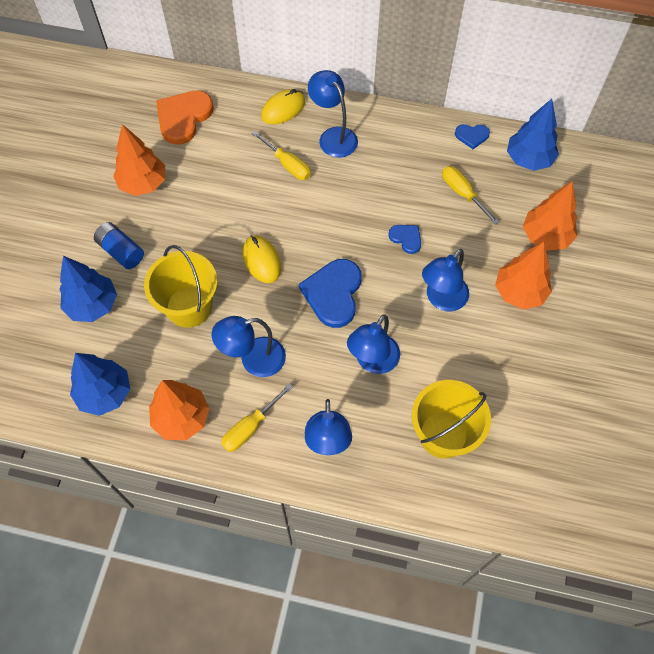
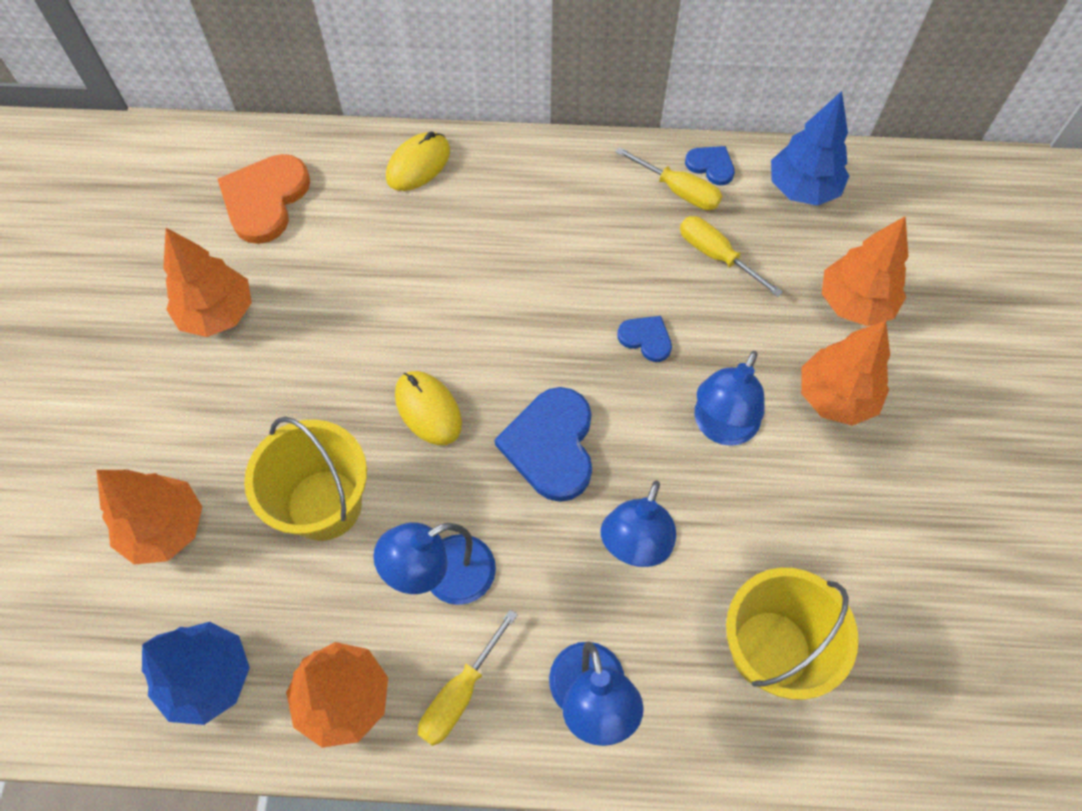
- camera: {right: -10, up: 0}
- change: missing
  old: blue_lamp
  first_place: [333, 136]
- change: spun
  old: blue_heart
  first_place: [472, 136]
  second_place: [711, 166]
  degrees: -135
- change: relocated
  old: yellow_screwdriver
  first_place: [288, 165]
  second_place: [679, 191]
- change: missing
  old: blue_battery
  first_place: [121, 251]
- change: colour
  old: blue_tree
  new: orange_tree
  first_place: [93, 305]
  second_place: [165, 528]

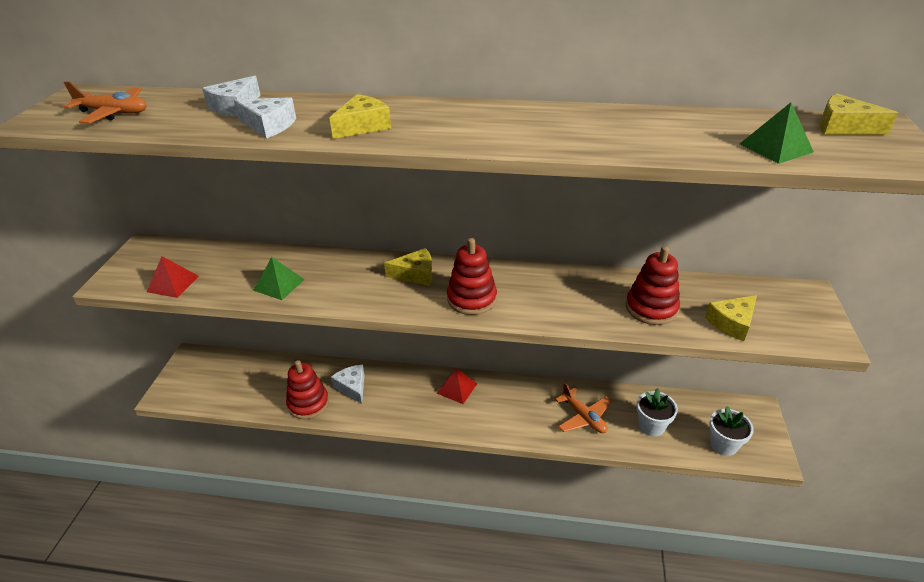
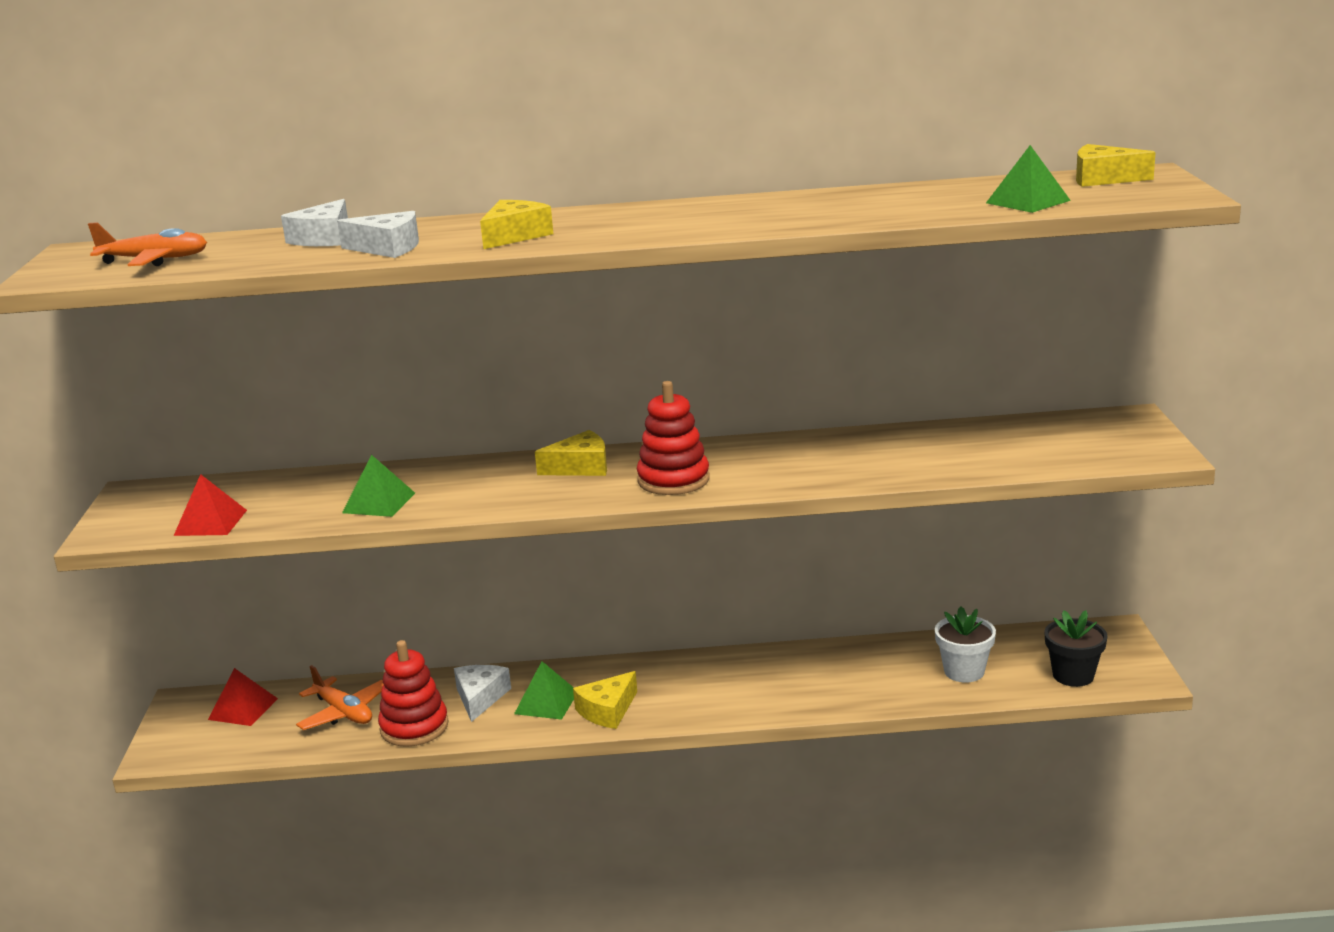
- camera: {right: -10, up: -15}
- change: missing
  old: red_stacking_toy
  first_place: [651, 308]
- change: relocated
  old: yellow_cheese
  first_place: [732, 323]
  second_place: [607, 710]
- change: spun
  old: white_cheese
  first_place: [352, 387]
  second_place: [480, 698]
  degrees: 45
- change: relocated
  old: red_pyramid
  first_place: [457, 388]
  second_place: [243, 709]
- change: relocated
  old: orange_plane
  first_place: [583, 417]
  second_place: [344, 712]
- change: colour
  old: white_flower_pot
  new: black_flower_pot
  first_place: [723, 444]
  second_place: [1073, 675]
- change: appeared
  new: green_pyramid
  second_place: [546, 702]

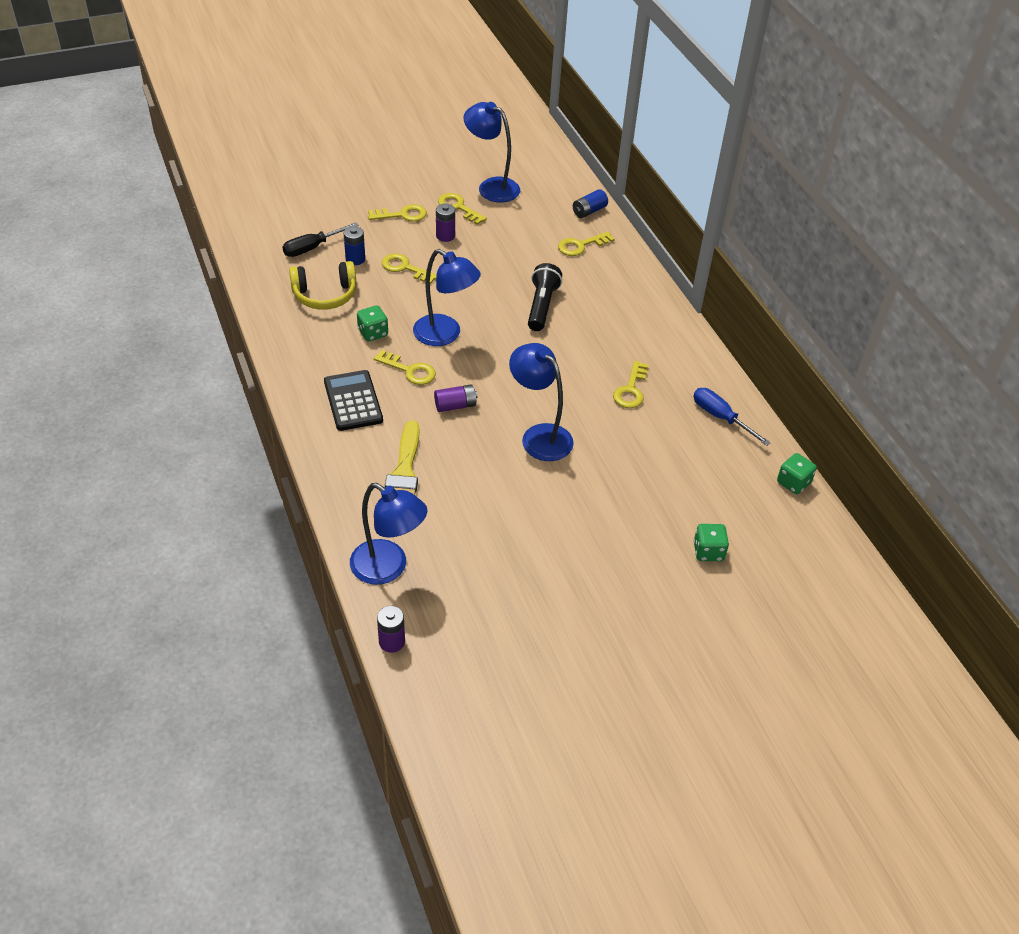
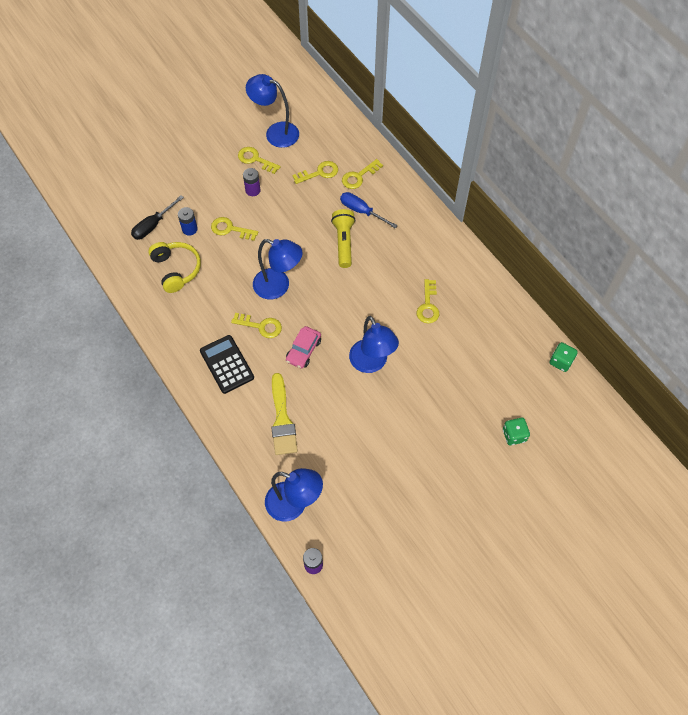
- camera: {right: -10, up: 15}
- change: missing
  old: blue_battery
  first_place: [589, 211]
- change: relocated
  old: yellow_key
  first_place: [402, 215]
  second_place: [319, 173]
- change: spun
  old: yellow_headphones
  first_place: [325, 295]
  second_place: [176, 269]
  degrees: -90
- change: colour
  old: black_flashlight
  new: yellow_flashlight
  first_place: [541, 306]
  second_place: [343, 242]
- change: missing
  old: green_dice
  first_place: [373, 333]
- change: spun
  old: blue_lamp
  first_place: [539, 436]
  second_place: [371, 363]
  degrees: -150
- change: exchanged
  old: purple_battery
  new: pink_car
  first_place: [455, 405]
  second_place: [303, 350]
- change: relocated
  old: blue_screwdriver
  first_place: [720, 417]
  second_place: [361, 211]

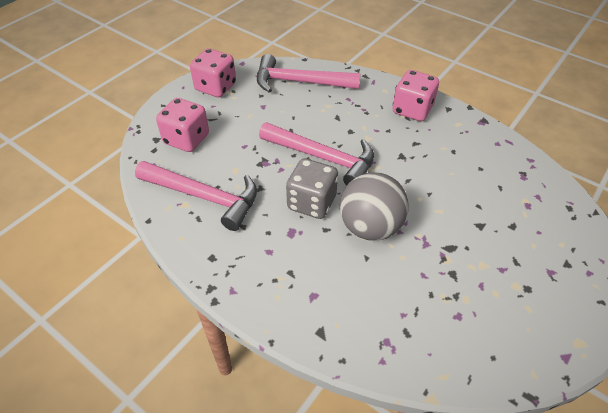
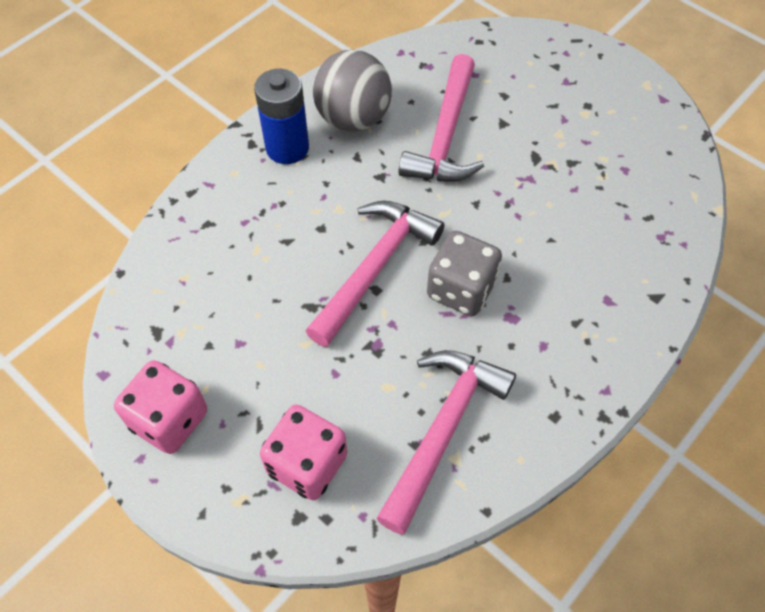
- camera: {right: -85, up: 10}
- change: relocated
  old: pink_hammer
  first_place: [300, 82]
  second_place: [445, 135]
- change: exchanged
  old: pink_dice
  new: blue_battery
  first_place: [412, 110]
  second_place: [287, 148]
- change: relocated
  old: grey_ball
  first_place: [370, 227]
  second_place: [353, 118]

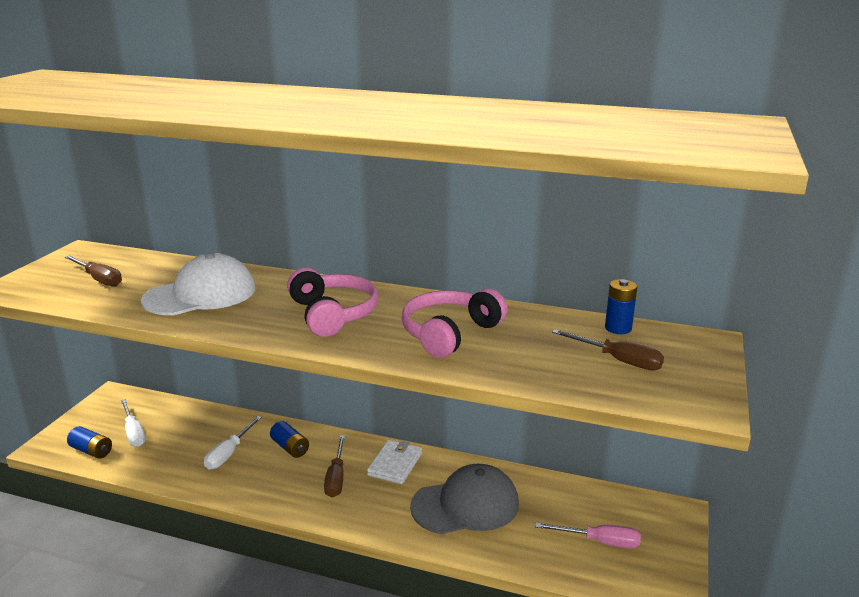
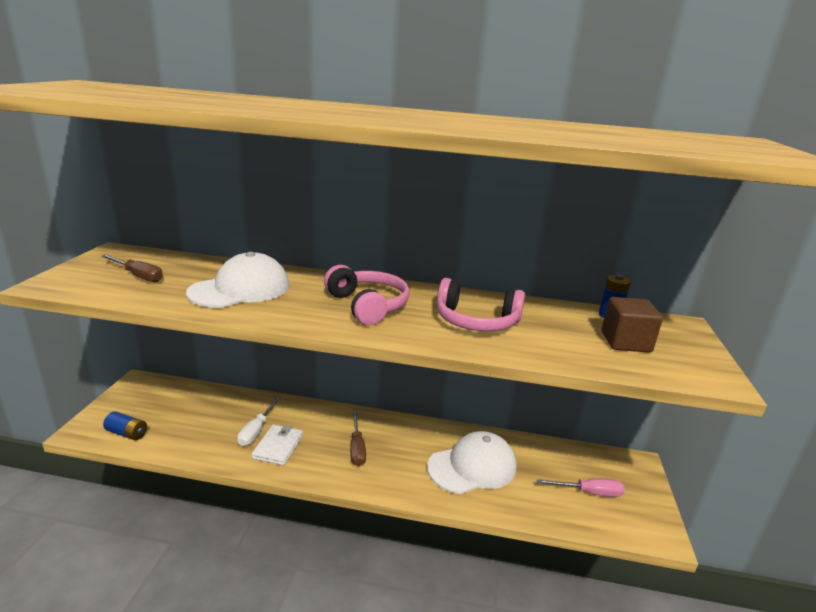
- camera: {right: -10, up: 0}
- change: spun
  old: pink_headphones
  first_place: [449, 333]
  second_place: [476, 321]
  degrees: -105
- change: exchanged
  old: brown_screwdriver
  new: brown_cube
  first_place: [618, 360]
  second_place: [625, 342]
- change: missing
  old: white_screwdriver
  first_place: [133, 433]
- change: missing
  old: blue_battery
  first_place: [290, 448]
- change: relocated
  old: white_wallet
  first_place: [395, 464]
  second_place: [278, 447]
- change: colour
  old: grey_cap
  new: white_cap
  first_place: [465, 505]
  second_place: [472, 467]

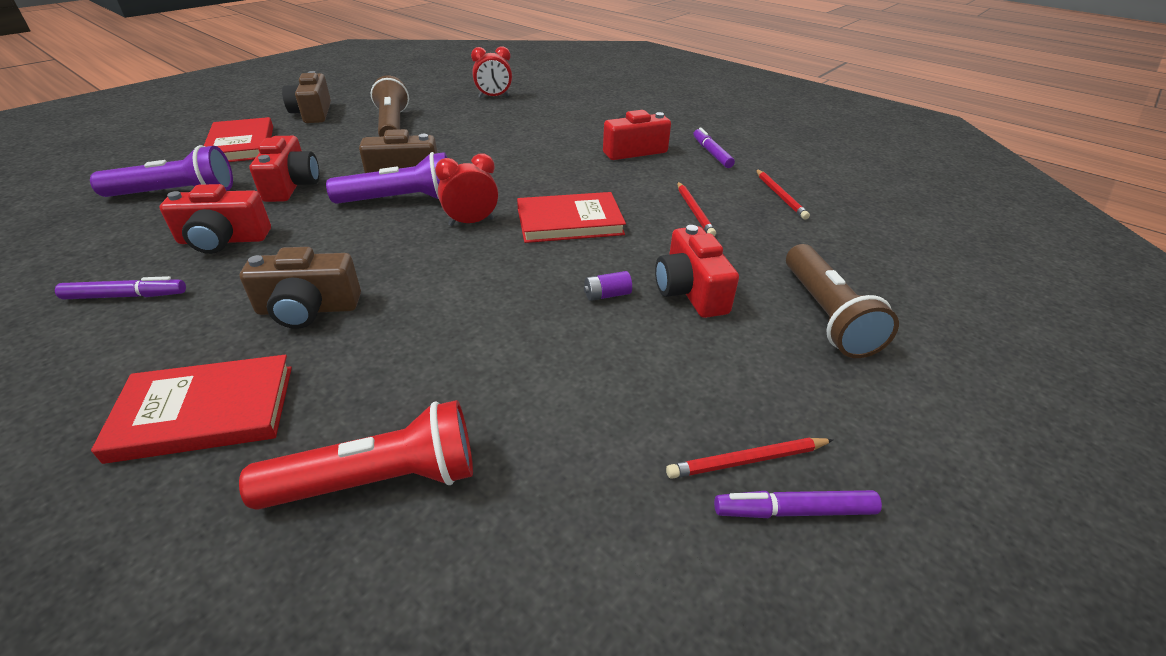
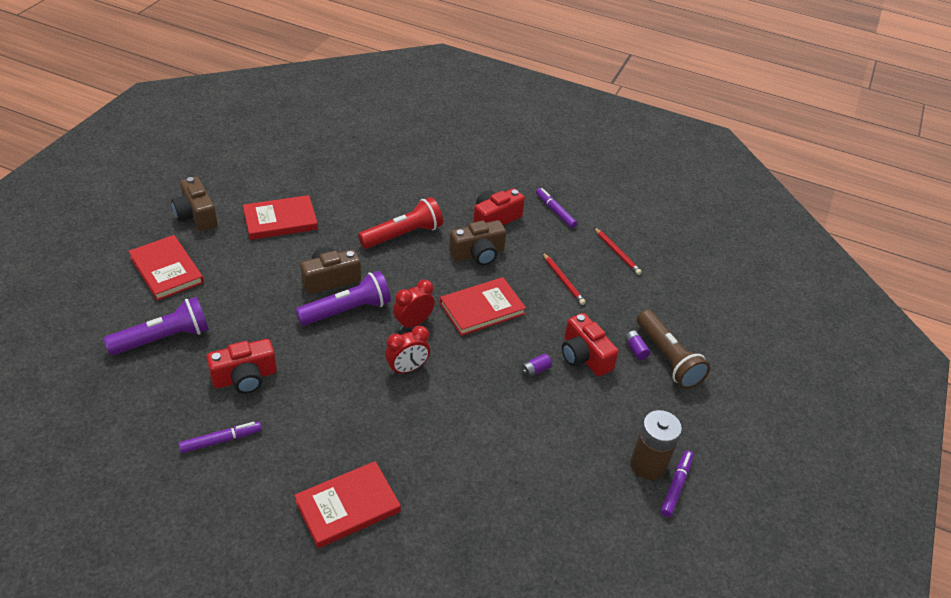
- camera: {right: -20, up: 5}
- change: relocated
  old: red_clock
  first_place: [494, 97]
  second_place: [407, 369]
- change: exchanged
  old: brown_flashlight
  new: red_book
  first_place: [392, 125]
  second_place: [280, 220]
- change: missing
  old: red_camera
  first_place: [291, 185]
- change: relocated
  old: brown_camera
  first_place: [308, 309]
  second_place: [478, 254]
- change: relocated
  old: red_flashlight
  first_place: [379, 480]
  second_place: [403, 235]
- change: exchanged
  old: red_pencil
  new: brown_battery
  first_place: [747, 460]
  second_place: [648, 465]
- change: spun
  old: purple_marker
  first_place: [794, 511]
  second_place: [676, 486]
  degrees: 135
- change: appeared
  new: purple_battery
  second_place: [635, 349]

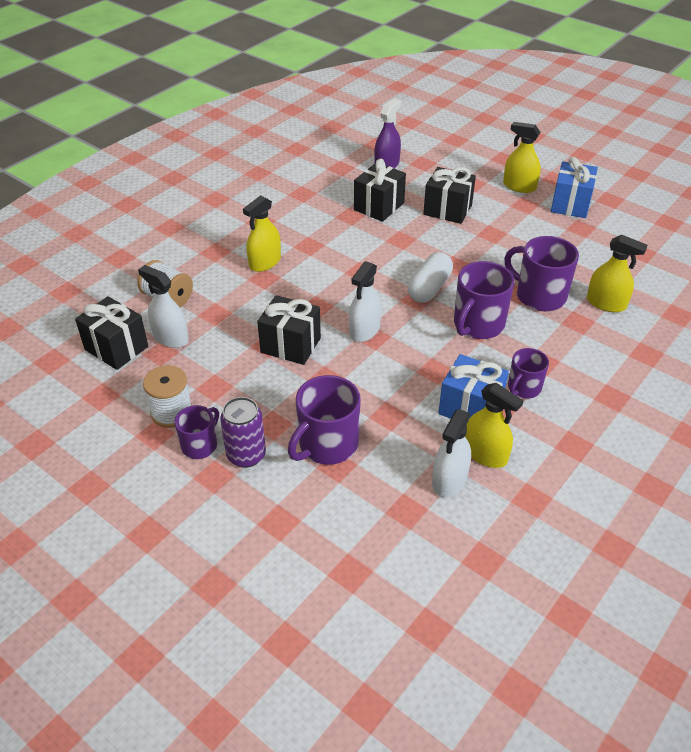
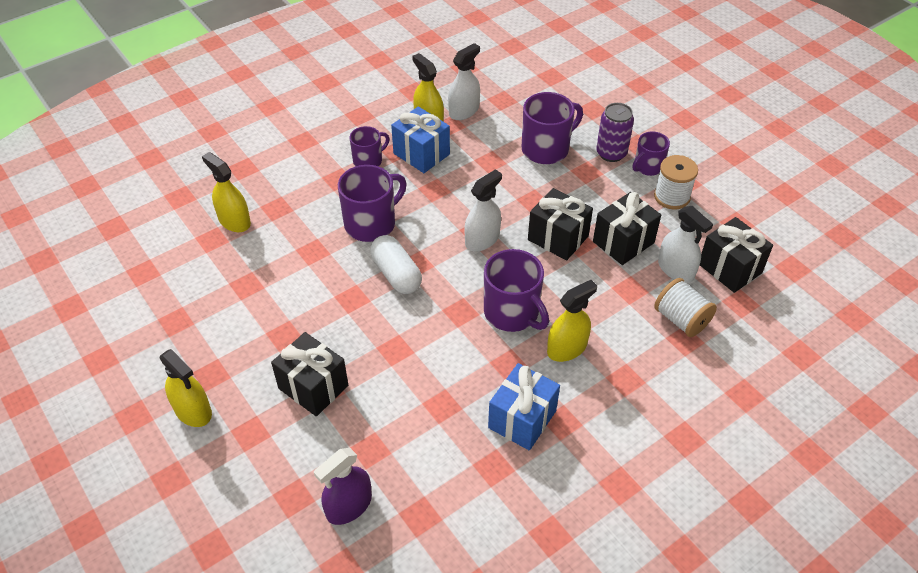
- camera: {right: -165, up: 5}
- change: relocated
  old: blue_gift
  first_place: [570, 204]
  second_place: [522, 419]
- change: relocated
  old: black_gift
  first_place: [379, 206]
  second_place: [623, 242]
- change: relocated
  old: purple_mug
  first_place: [539, 296]
  second_place: [512, 313]
- change: spun
  old: white_capsule
  first_place: [429, 288]
  second_place: [396, 274]
  degrees: -75

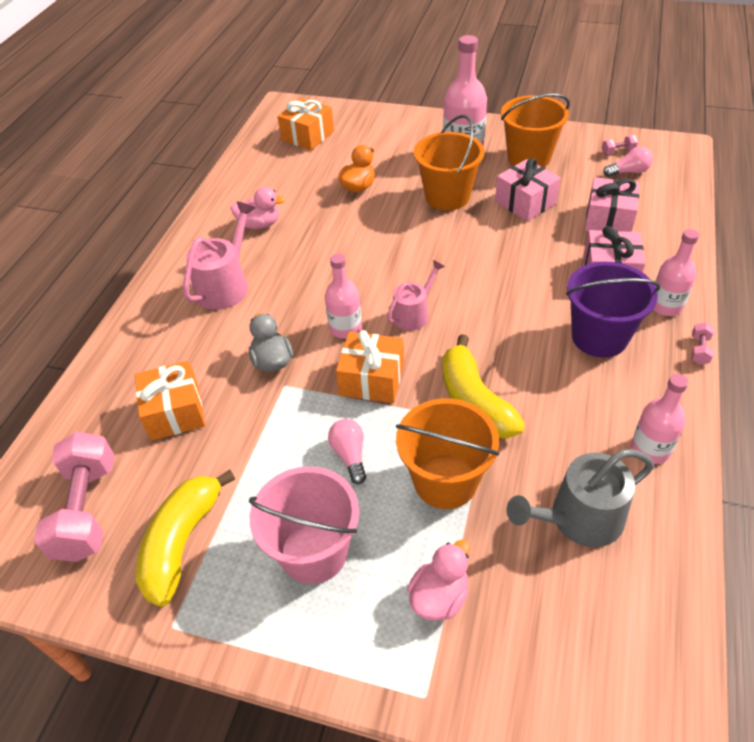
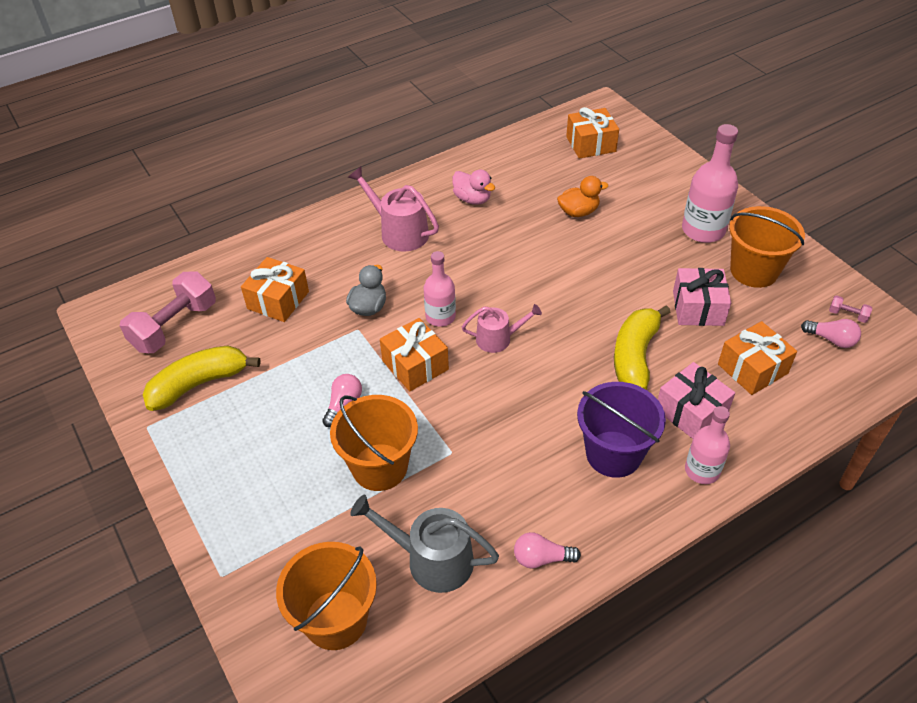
- camera: {right: 40, up: 0}
- change: relocated
  old: orange_bucket
  first_place: [447, 196]
  second_place: [336, 619]
- change: colour
  old: pink_gift
  new: orange_gift
  first_place: [609, 219]
  second_place: [752, 369]
- change: spun
  old: pink_watering_can
  first_place: [225, 285]
  second_place: [399, 232]
  degrees: -120
- change: missing
  old: pink_dumbbell
  first_place: [699, 350]
- change: relocated
  old: yellow_banana
  first_place: [474, 401]
  second_place: [635, 356]
- change: exchanged
  old: pink_bottle
  new: pink_light_bulb
  first_place: [650, 449]
  second_place: [541, 558]
- change: missing
  old: pink_bucket
  first_place: [314, 552]
- change: missing
  old: pink_duck
  first_place: [439, 596]

